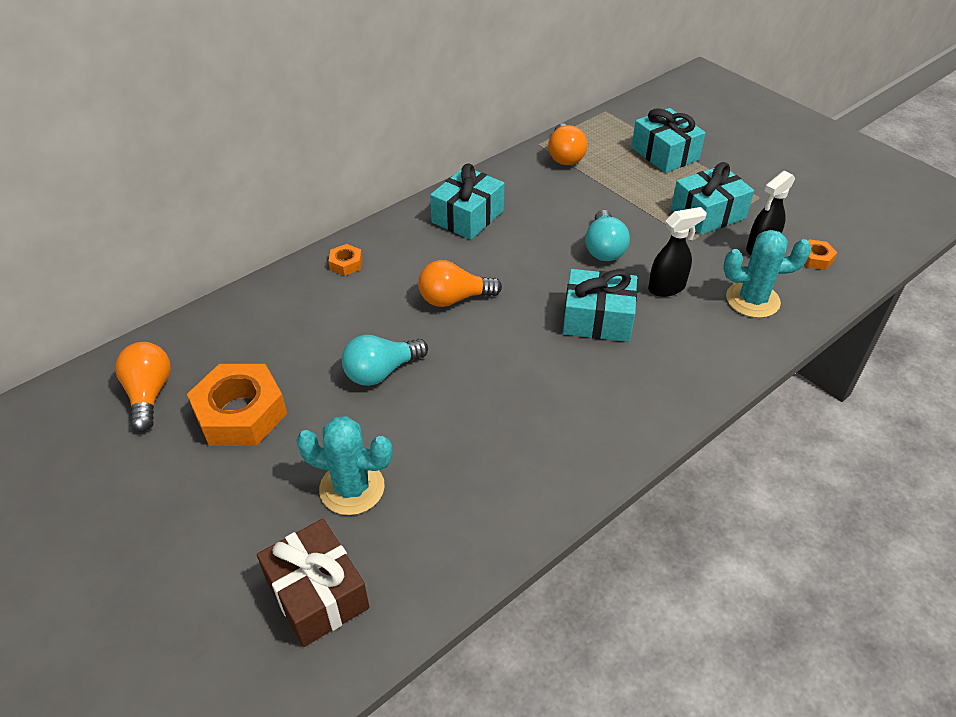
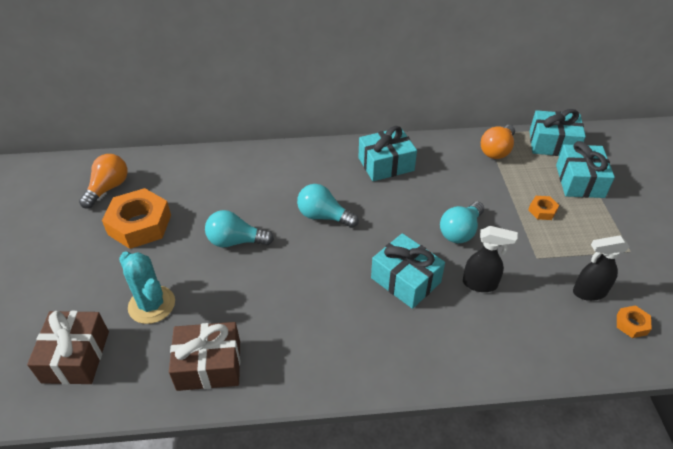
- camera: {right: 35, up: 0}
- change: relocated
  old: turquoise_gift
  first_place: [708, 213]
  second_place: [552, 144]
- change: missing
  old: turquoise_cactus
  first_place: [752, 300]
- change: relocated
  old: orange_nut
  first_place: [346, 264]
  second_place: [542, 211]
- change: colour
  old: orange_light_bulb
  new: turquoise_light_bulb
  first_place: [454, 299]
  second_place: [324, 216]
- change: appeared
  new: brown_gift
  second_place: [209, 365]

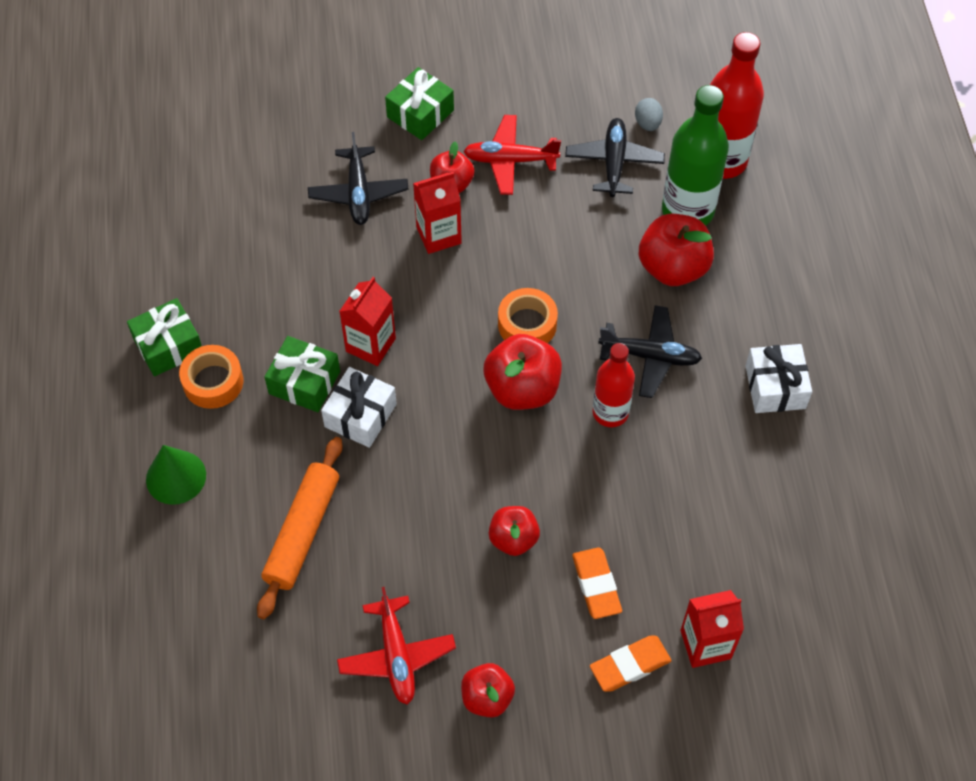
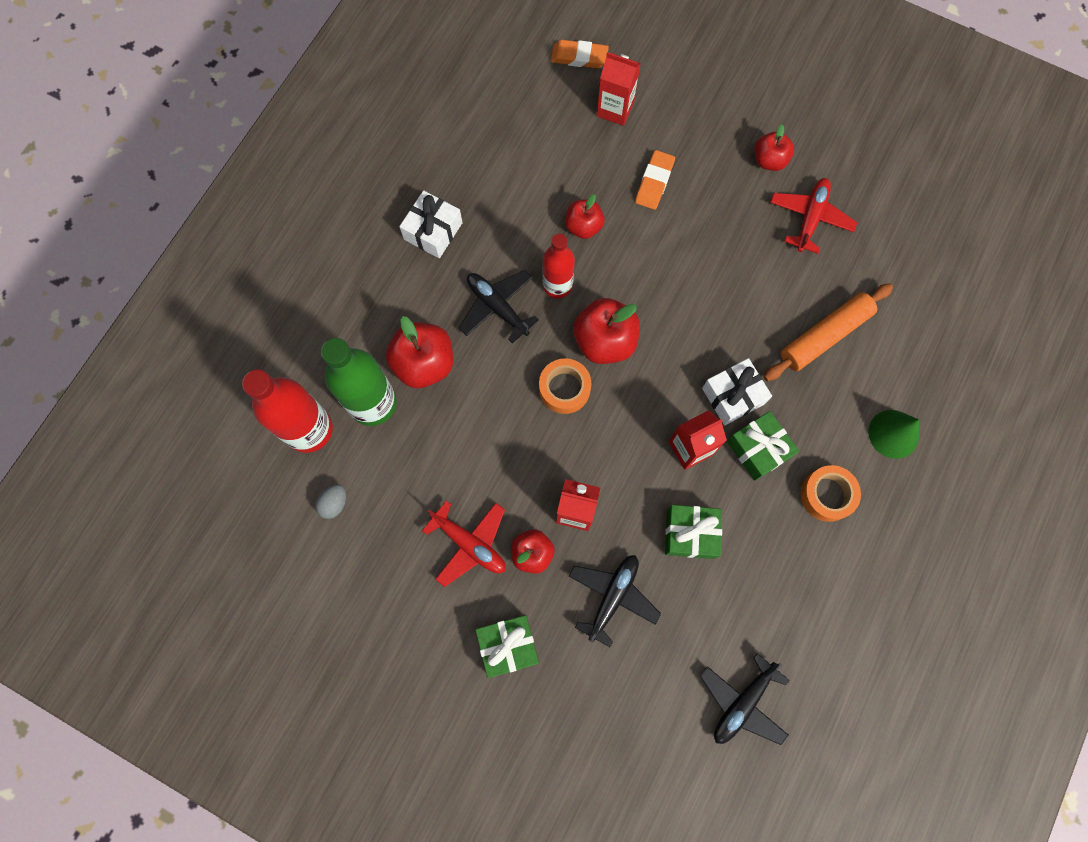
- camera: {right: -145, up: 15}
- change: relocated
  old: black_plane
  first_place: [614, 163]
  second_place: [742, 702]
- change: relocated
  old: green_gift
  first_place: [168, 346]
  second_place: [690, 534]
- change: relocated
  old: red_apple
  first_place: [513, 539]
  second_place: [583, 226]
- change: relocated
  old: orange_eraser
  first_place: [630, 665]
  second_place: [579, 57]

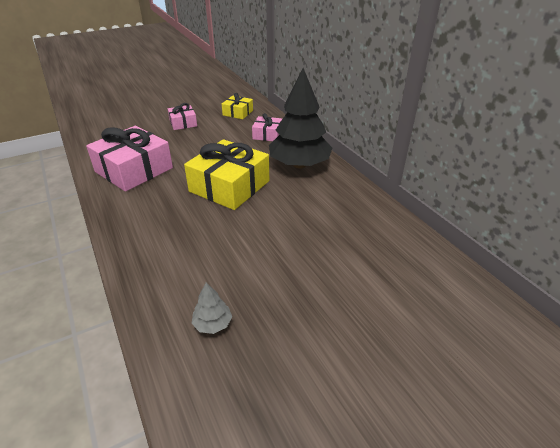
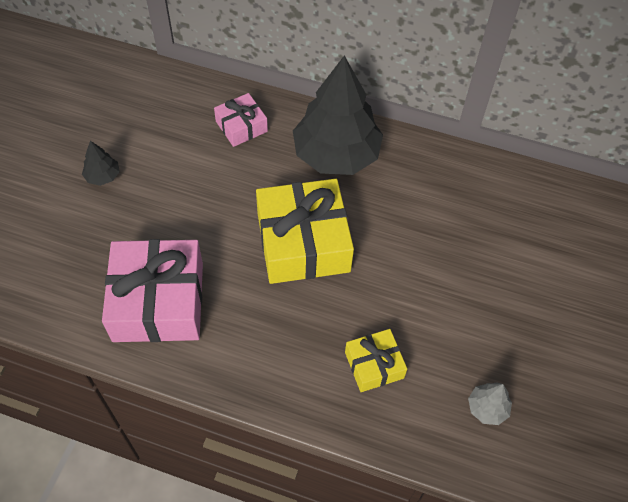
- camera: {right: -45, up: 20}
- change: relocated
  old: yellow_gift
  first_place: [238, 113]
  second_place: [374, 365]
- change: exchanged
  old: pink_gift
  new: black_tree
  first_place: [183, 123]
  second_place: [103, 176]

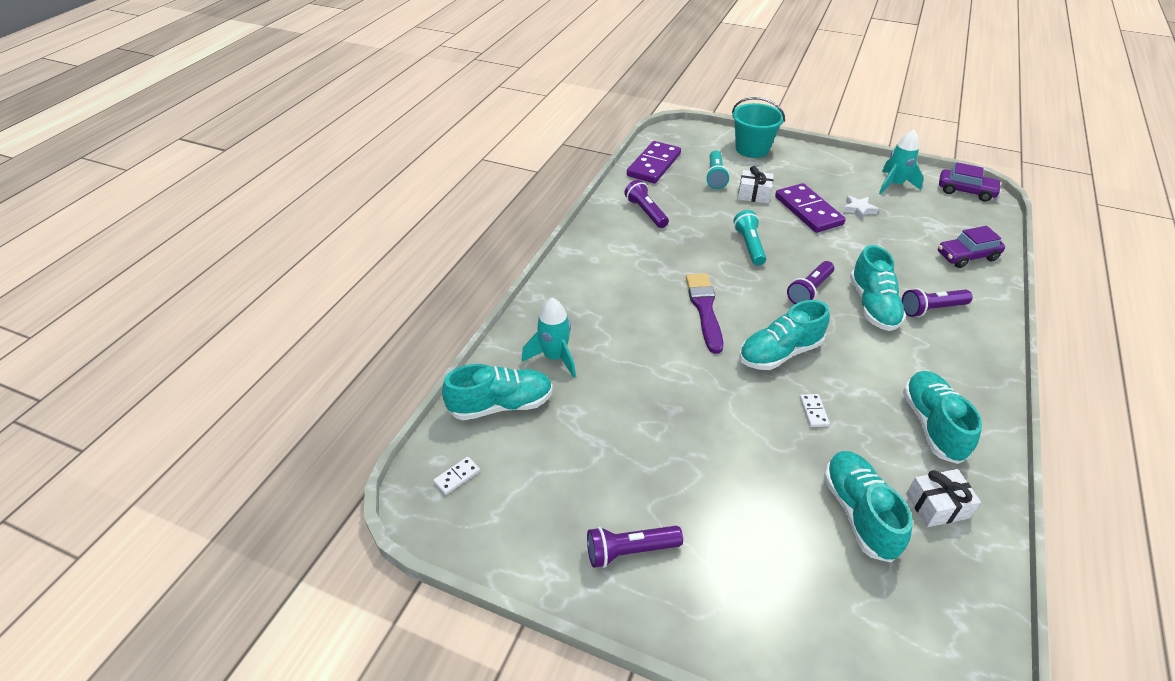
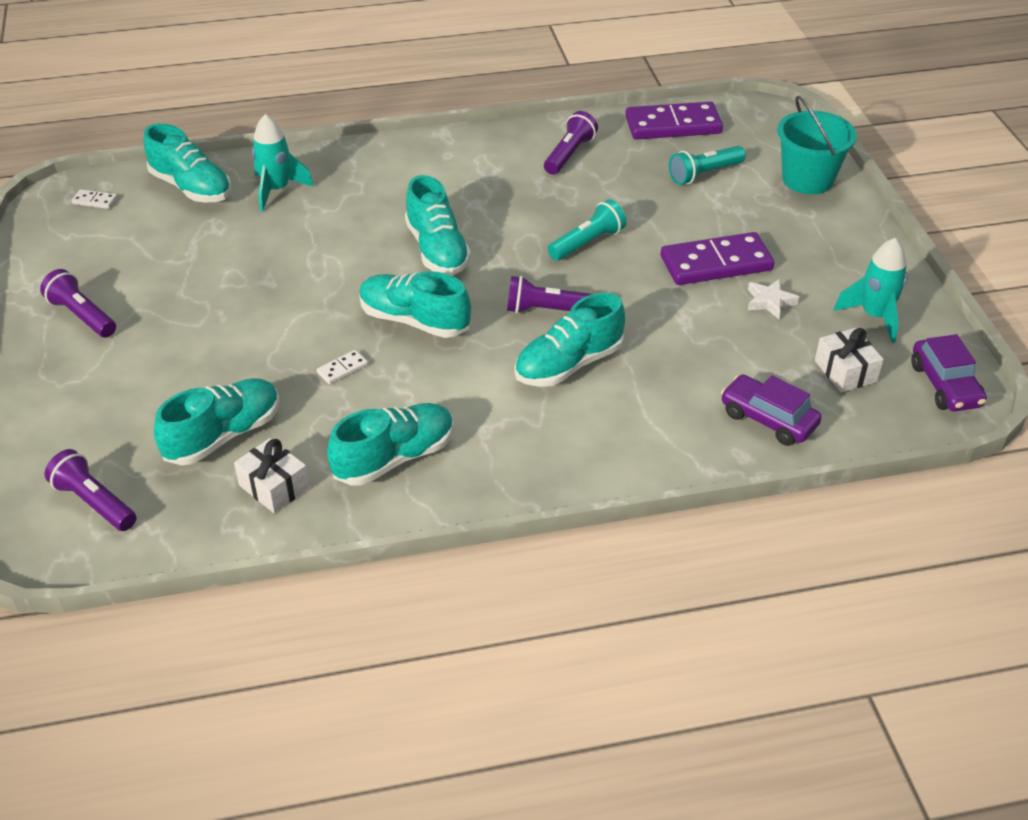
- camera: {right: 55, up: 0}
- change: relocated
  old: white_gift
  first_place: [754, 194]
  second_place: [845, 371]
- change: spun
  old: purple_domino
  first_place: [808, 211]
  second_place: [716, 263]
  degrees: 45
- change: exchanged
  old: purple_brush
  new: turquoise_shoe
  first_place: [704, 309]
  second_place: [437, 250]
- change: relocated
  old: purple_flashlight
  first_place: [931, 309]
  second_place: [94, 502]

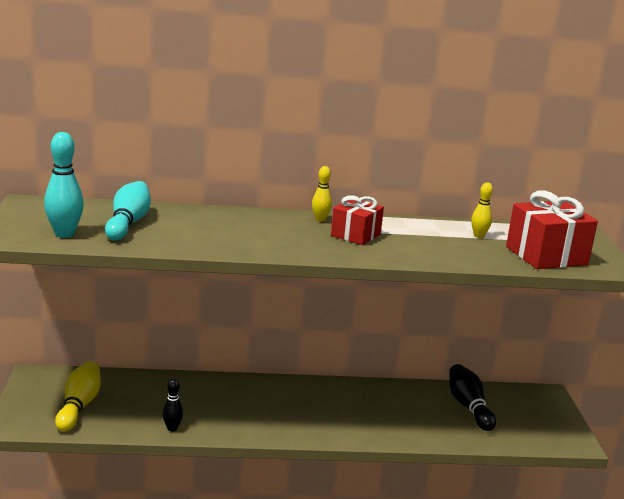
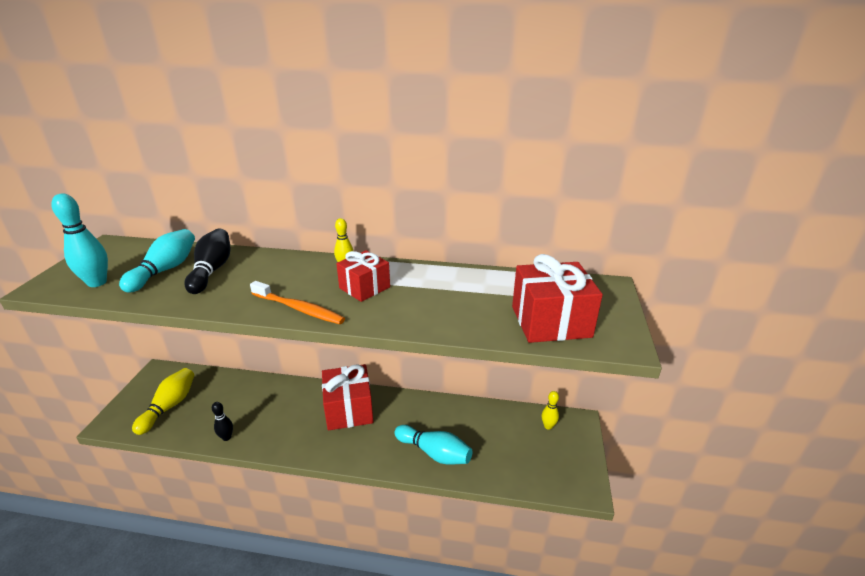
- camera: {right: 15, up: 10}
- change: relocated
  old: yellow_bowling_pin
  first_place: [479, 236]
  second_place: [548, 426]
- change: relocated
  old: black_bowling_pin
  first_place: [468, 407]
  second_place: [212, 270]
- change: appeared
  new: orange_toothbrush
  second_place: [299, 309]
- change: appeared
  new: red_gift
  second_place: [349, 409]
- change: appeared
  new: turquoise_bowling_pin
  second_place: [434, 453]

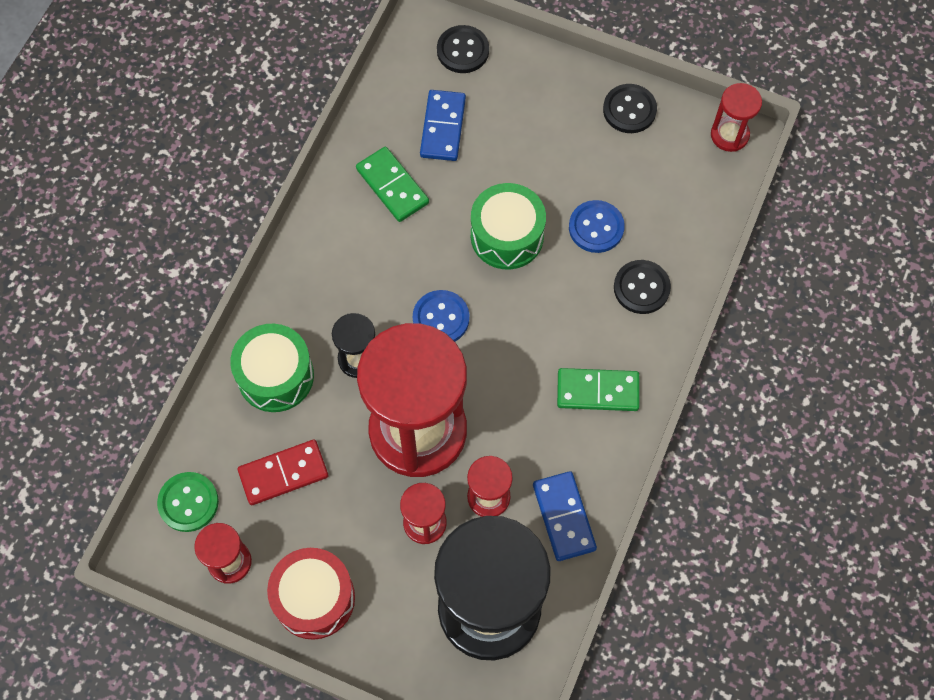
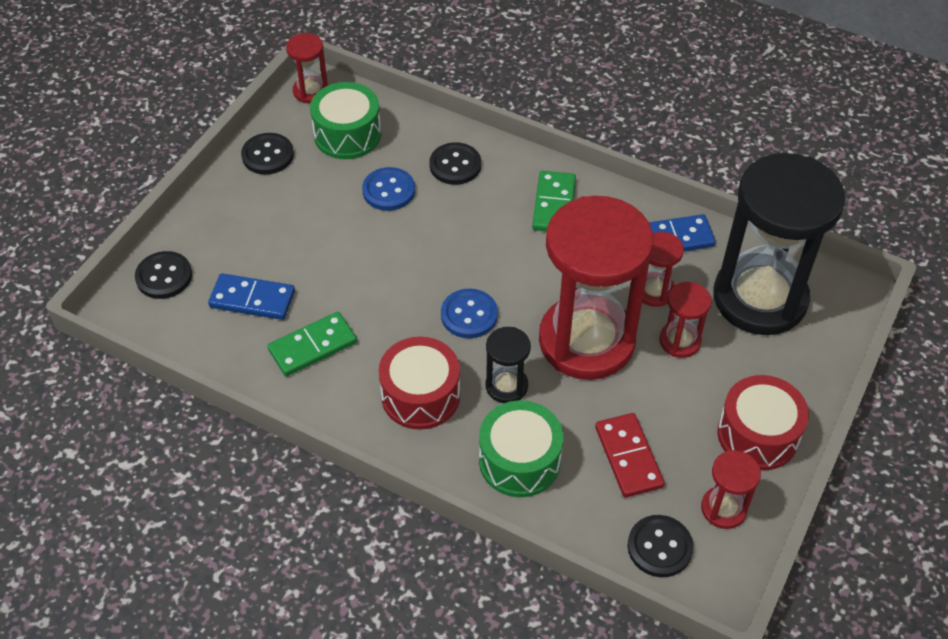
- camera: {right: -85, up: -15}
- change: relocated
  old: green_drum
  first_place: [507, 236]
  second_place: [347, 134]
- change: colour
  old: green_button
  new: black_button
  first_place: [188, 502]
  second_place: [659, 547]
- change: appeared
  new: red_drum
  second_place: [420, 395]

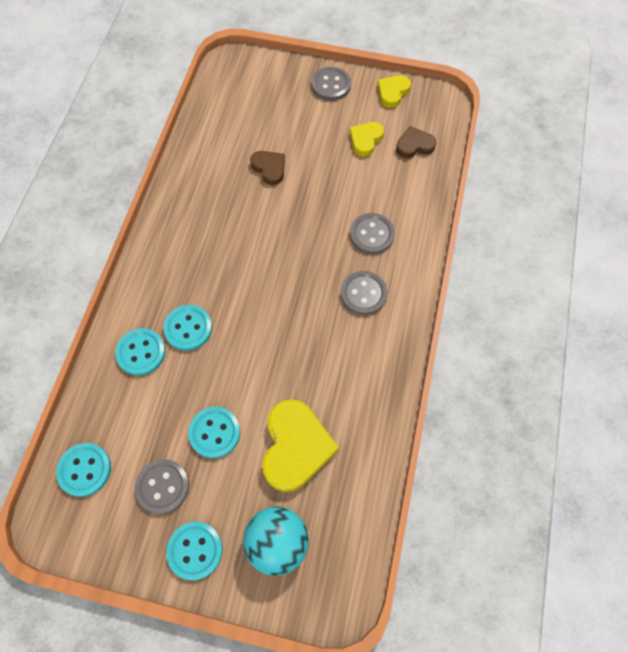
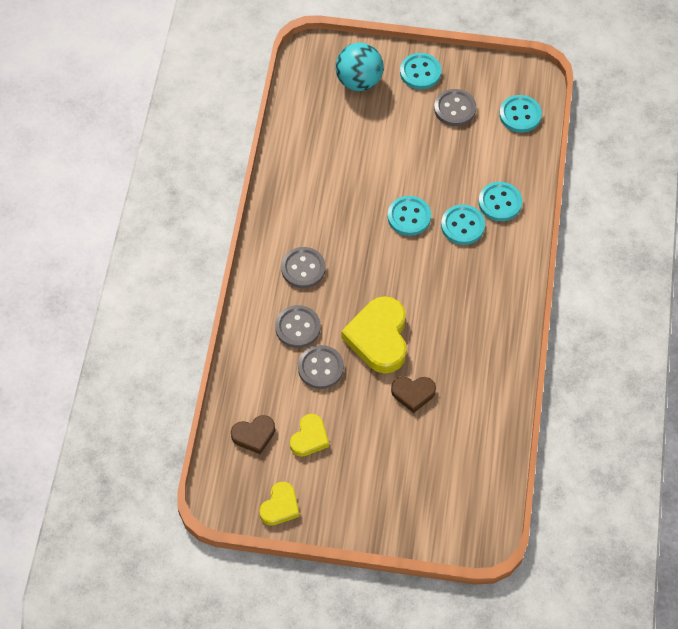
- camera: {right: 175, up: -5}
- change: relocated
  old: grey_button
  first_place: [331, 85]
  second_place: [320, 368]
- change: spun
  old: brown_heart
  first_place: [269, 168]
  second_place: [413, 393]
  degrees: -45
- change: relocated
  old: yellow_heart
  first_place: [295, 447]
  second_place: [379, 338]
- change: relocated
  old: turquoise_button
  first_place: [214, 433]
  second_place: [409, 217]

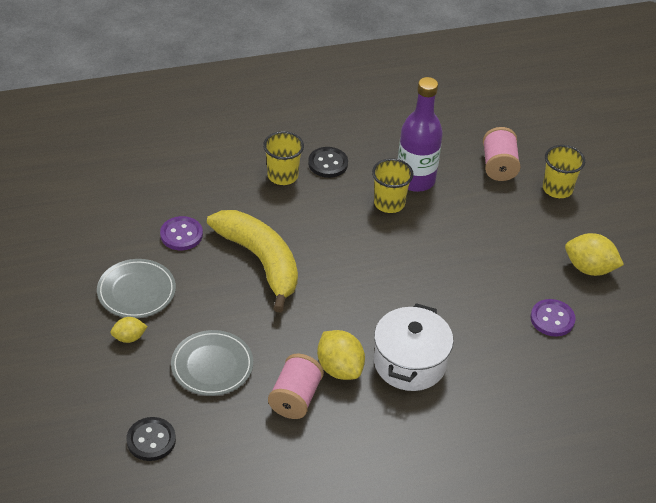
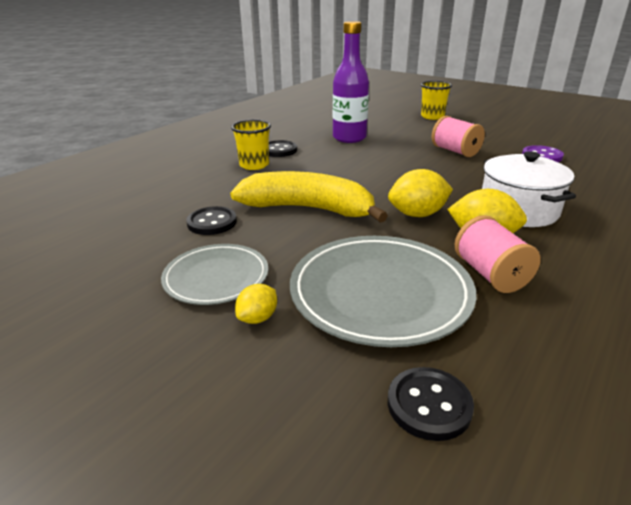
- camera: {right: -35, up: -15}
- change: relocated
  old: pink_spool
  first_place: [498, 166]
  second_place: [455, 151]
- change: missing
  old: yellow_cup
  first_place: [389, 203]
- change: colour
  old: purple_button
  new: black_button
  first_place: [181, 235]
  second_place: [212, 222]
- change: relocated
  old: yellow_lemon
  first_place: [589, 268]
  second_place: [417, 214]
- change: size
  old: grey_plate
  first_place: [212, 366]
  second_place: [380, 293]
  factor: 1.63

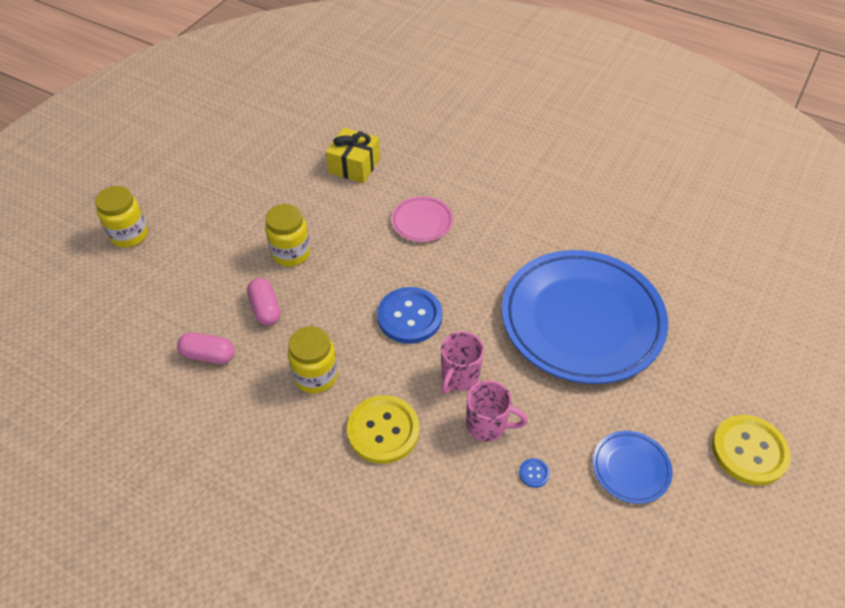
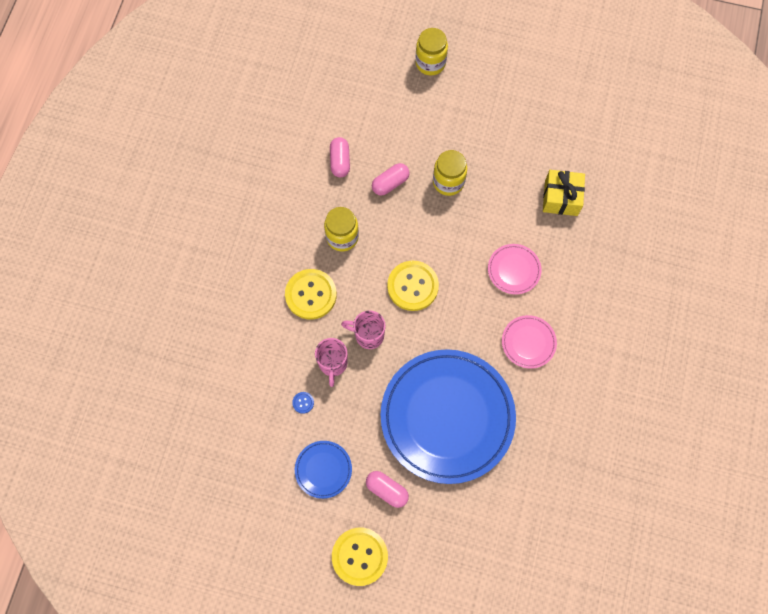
- camera: {right: 75, up: 20}
- change: colour
  old: blue_button
  new: yellow_button
  first_place: [409, 316]
  second_place: [412, 286]
- change: appeared
  new: pink_plate
  second_place: [528, 342]
- change: appeared
  new: pink_capsule
  second_place: [387, 490]

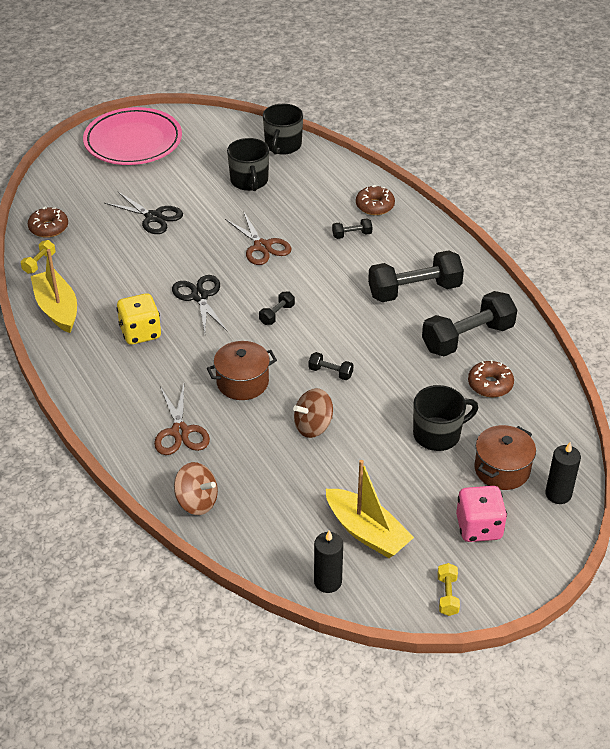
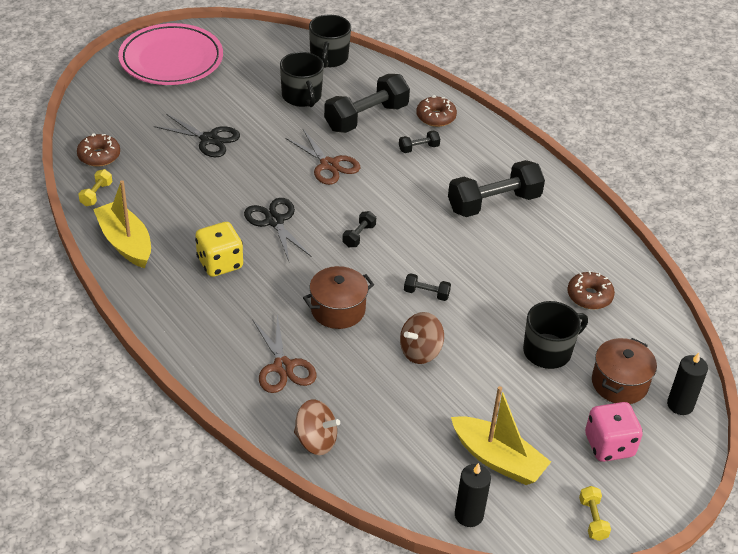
- camera: {right: -10, up: 0}
- change: relocated
  old: black_dumbbell
  first_place: [467, 338]
  second_place: [366, 118]

